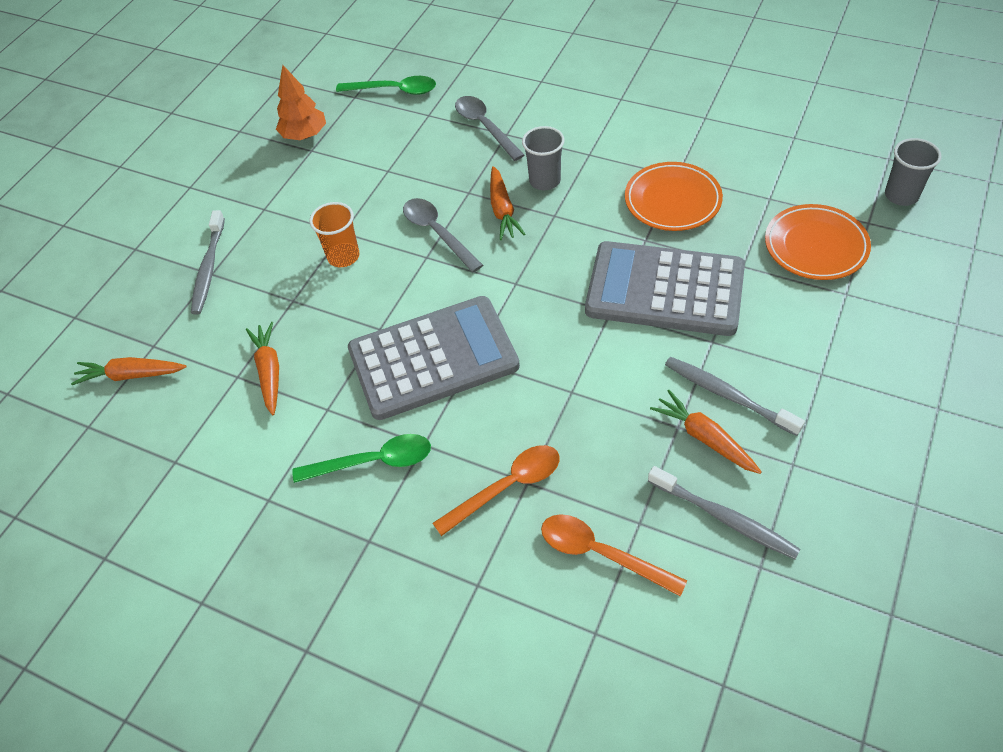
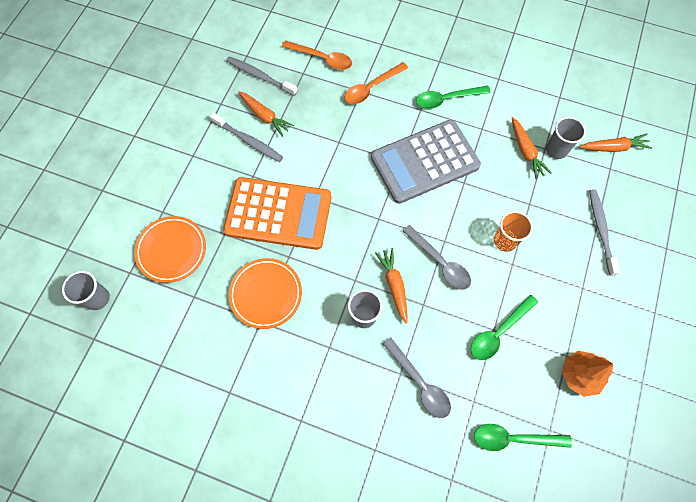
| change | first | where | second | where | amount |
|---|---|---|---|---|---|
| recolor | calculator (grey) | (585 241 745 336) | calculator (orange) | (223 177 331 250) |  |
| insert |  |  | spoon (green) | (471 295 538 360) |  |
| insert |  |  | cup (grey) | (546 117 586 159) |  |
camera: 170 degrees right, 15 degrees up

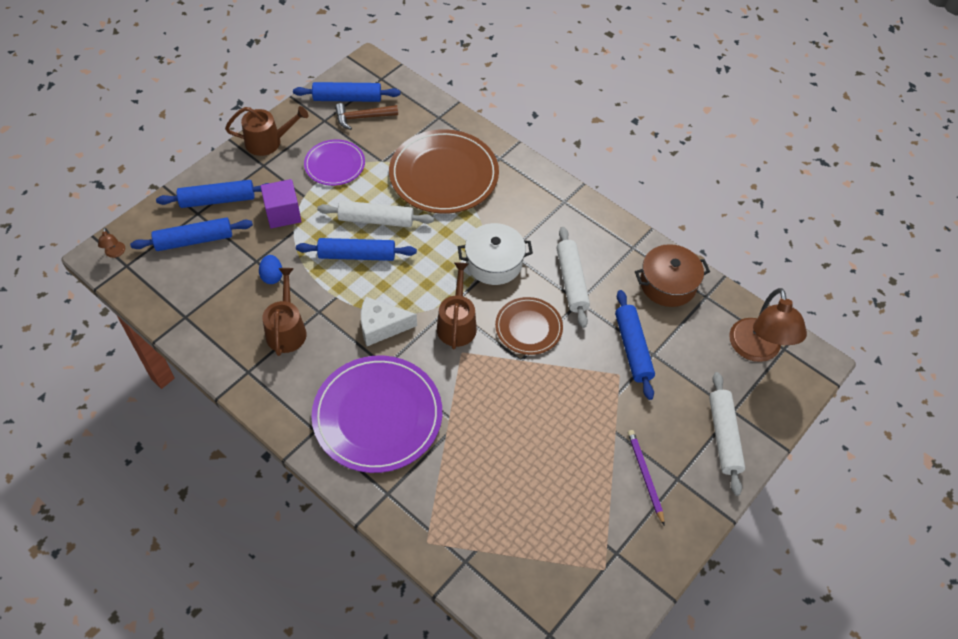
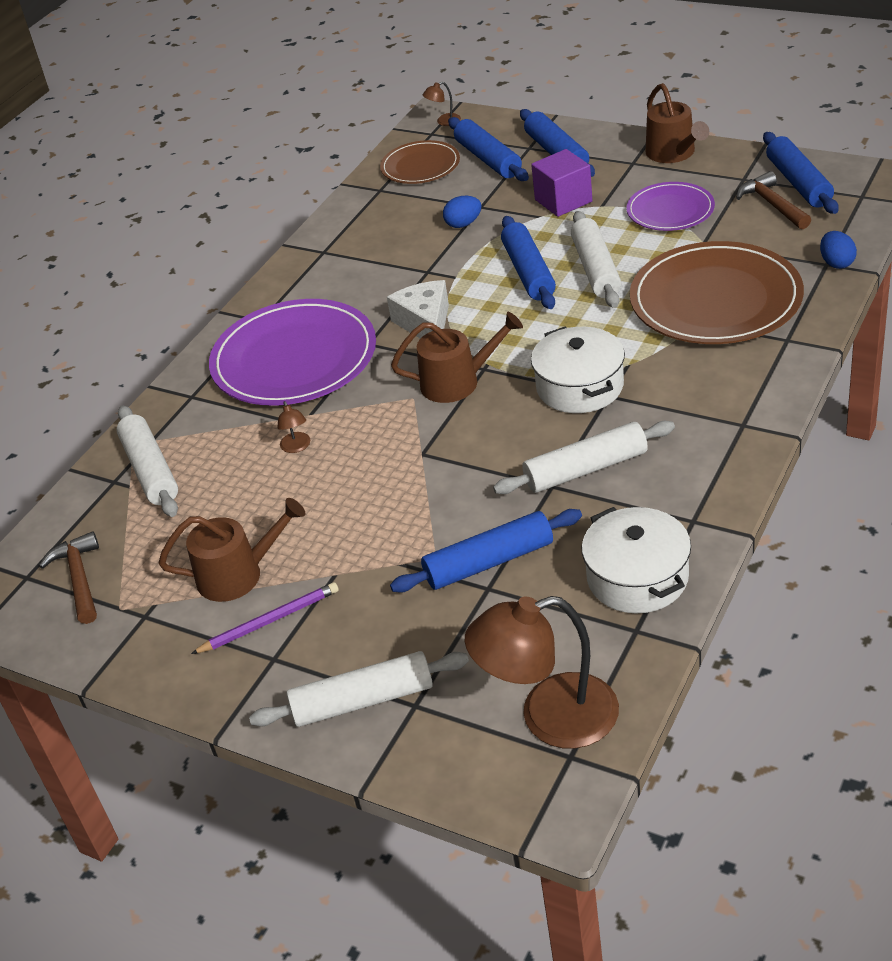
| change | first | where | second | where | amount |
|---|---|---|---|---|---|
| insert |  |  | hammer (brown) | (39 531 99 624) |  |
| insert |  |  | rolling pin (white) | (116 406 178 517) |  |
| move | watering can (brown) | (262 268 307 356) |  | (159 498 305 602) |  |
| insert |  |  | lamp (brown) | (277 401 310 453) |  |
| move | plate (brown) | (495 297 563 355) |  | (380 140 460 184) |  |
| recolor | pot (brown) | (635 244 710 307) | pot (white) | (581 507 691 613) |  |
| insert |  |  | egg (blue) | (820 231 857 269) |  |
camera: 85 degrees right, 15 degrees down

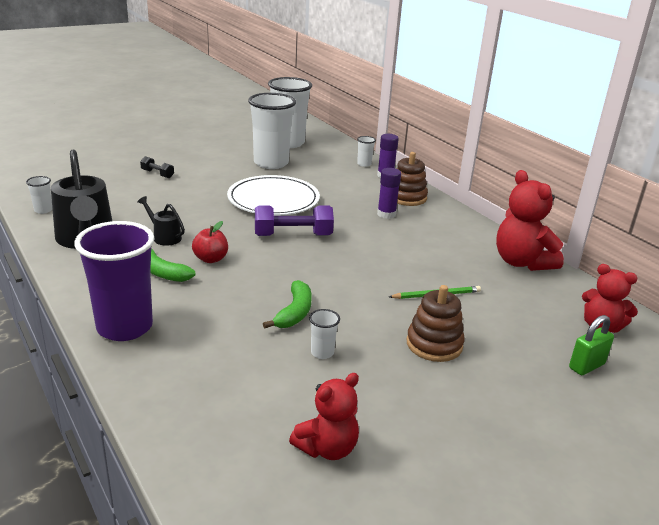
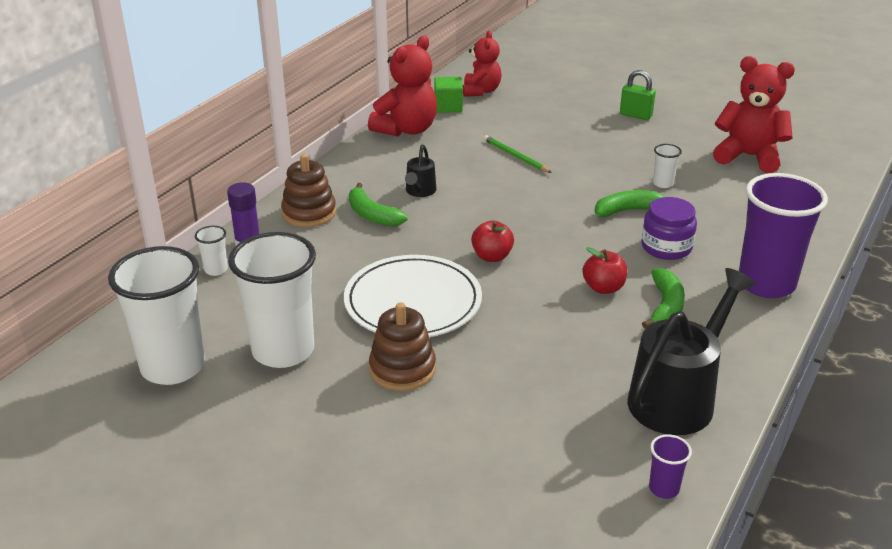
| change | first | where | second | where | amount |
|---|---|---|---|---|---|
| replace | glue stick (purple) | (377 168 401 219) | banana (green) | (349 183 408 227) |  |
| move | stacking toy (brown) | (407 285 465 362) |  | (369 302 436 391) |  |
| move | watering can (black) | (137 196 185 246) |  | (405 145 436 197) |  |
| insert |  |  | cube (green) | (434 77 463 113) |  |
| replace | dumbbell (purple) | (255 206 334 236) | apple (red) | (471 220 514 262) |  |
| move | padlock (green) | (569 315 614 375) |  | (620 70 656 120) |  |
| insert |  |  | jar (purple) | (641 197 697 260) |  |
| recolor | cup (white) | (26 176 52 214) | cup (purple) | (649 434 692 499) |  |
| resize | teddy bear (red) | (289 373 359 460) |  | (713 56 795 173) | x1.50 |
| delete | dumbbell (black) | (140 156 174 178) |  |  |  |
camera: 115 degrees left, 5 degrees up

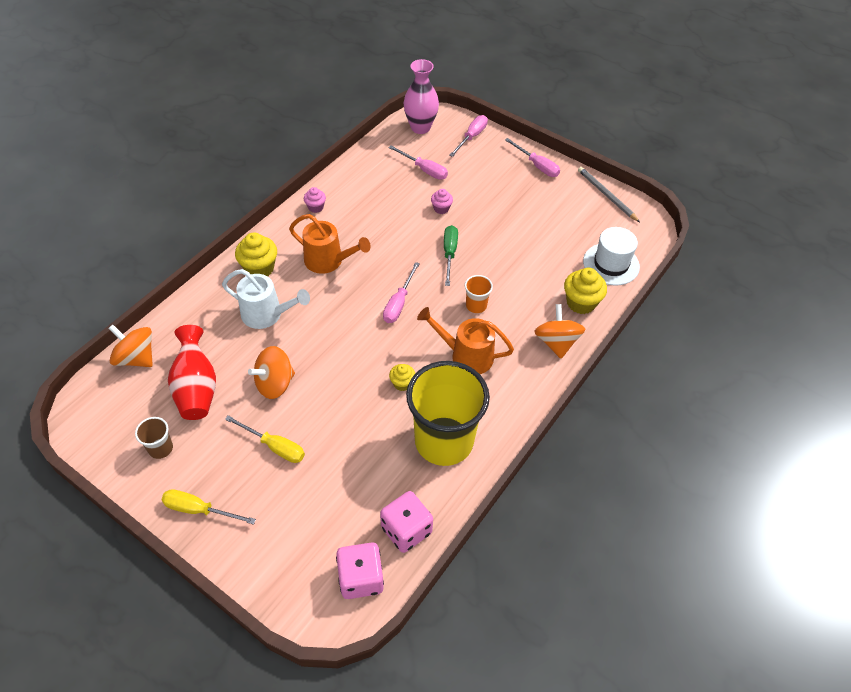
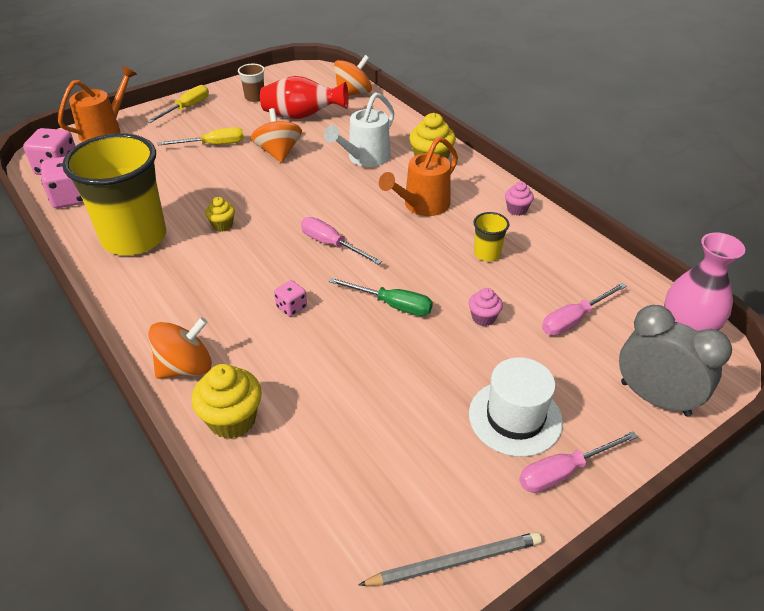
| change | first | where | second | where | amount |
|---|---|---|---|---|---|
| move | watering can (orange) | (417 307 514 374) |  | (58 66 137 142) |  |
| rotate | spinning top (orange) | (534 304 585 359) |  | (148 317 212 379) | 45 degrees counterclockwise |
| rotate | screwdriver (yellow) | (225 415 305 463) |  | (158 127 244 145) | 150 degrees counterclockwise |
| replace | cup (orange) | (465 275 493 313) | dice (pink) | (274 280 307 317) |  |
| move | hat (white) | (583 227 640 286) |  | (469 357 563 457) |  |
| insert |  |  | cup (yellow) | (474 212 510 261) |  |
| replace | screwdriver (pink) | (450 115 488 157) | clock (grey) | (619 305 732 416) |  |
camera: 110 degrees right, 10 degrees down

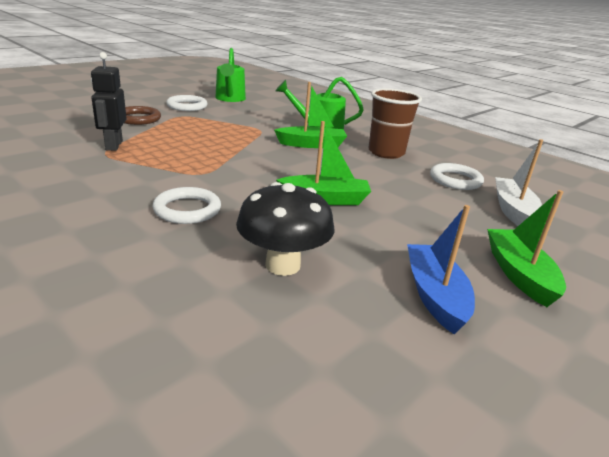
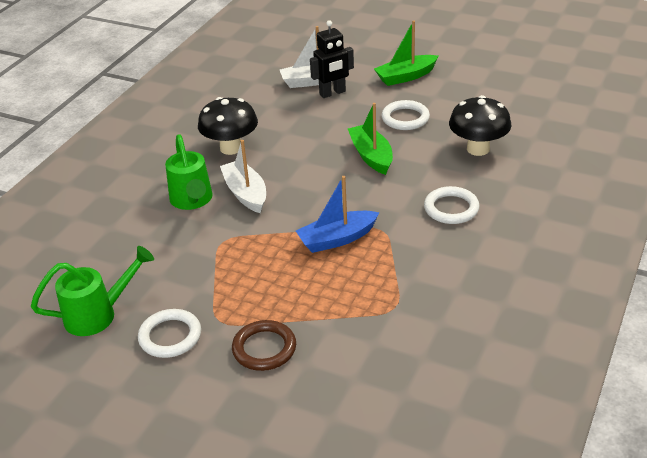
| change | first | where | second | where | amount |
|---|---|---|---|---|---|
| replace | cup (brown) | (368 88 422 159) | mushroom (black) | (198 97 258 155) |  |
| recolor | boat (green) | (274 82 347 148) | boat (white) | (220 140 266 213) |  |
| move | boat (blue) | (407 205 475 335) |  | (296 176 380 253) |  |
| move | robot (black) | (91 52 127 151) |  | (310 20 354 98) |  |
| move | ring (white) | (430 163 484 190) |  | (381 100 430 130) |  |
camera: 105 degrees left, 10 degrees up

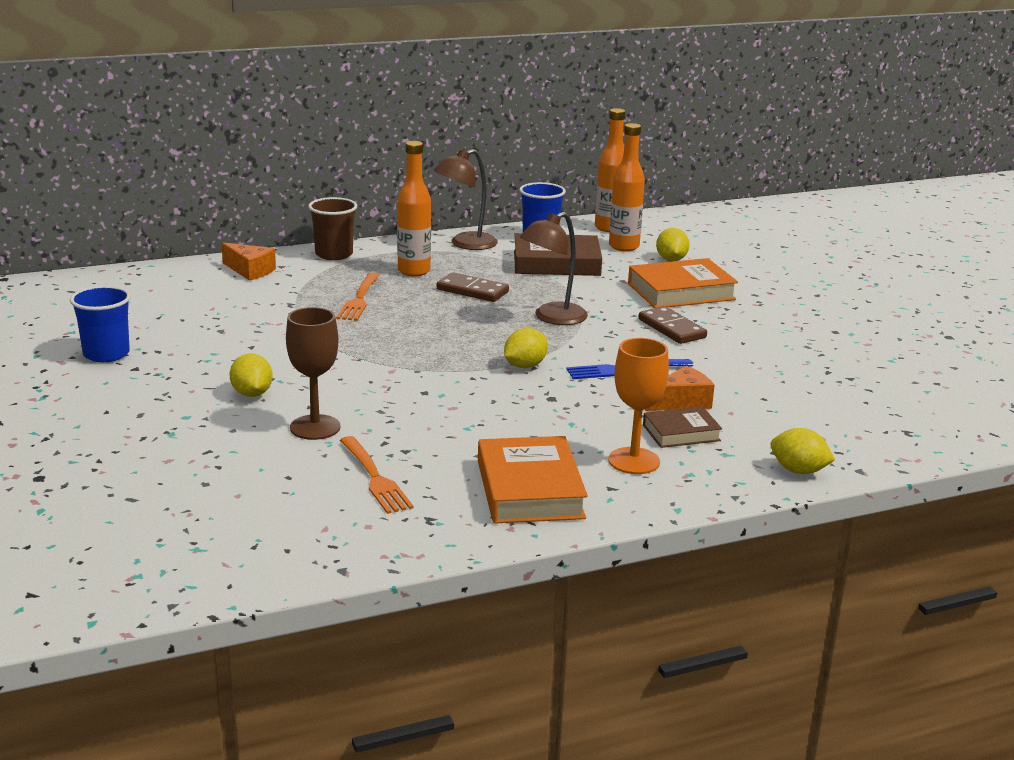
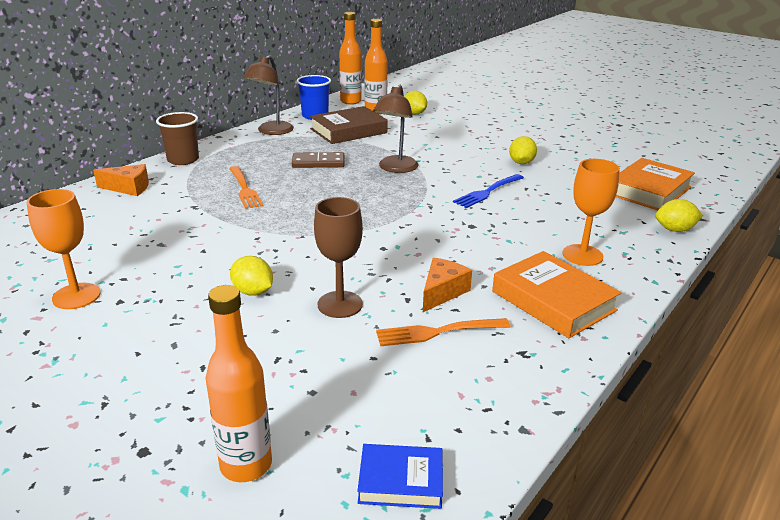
| change | first | where | second | where | amount |
|---|---|---|---|---|---|
| replace | cup (blue) | (70 286 131 362) | goblet (orange) | (27 189 101 309) |  |
| move | bottle (orange) | (397 141 431 276) |  | (206 285 272 482) |  |
| insert |  |  | book (blue) | (357 444 443 509) |  |
| rotate | fork (orange) | (340 436 414 514) |  | (376 318 511 346) | 135 degrees clockwise |
| move | cheese (orange) | (645 366 715 411) |  | (423 258 472 312) |  |
| move | lemon (yellow) | (504 328 548 368) |  | (509 136 537 164) |  |
| move | book (orange) | (628 258 738 308) |  | (616 158 695 210) |  |
| delete | domino (brown) | (638 306 707 344) |  |  |  |
| delete | book (brown) | (643 407 722 448) |  |  |  |
camera: 30 degrees left, 5 degrees up

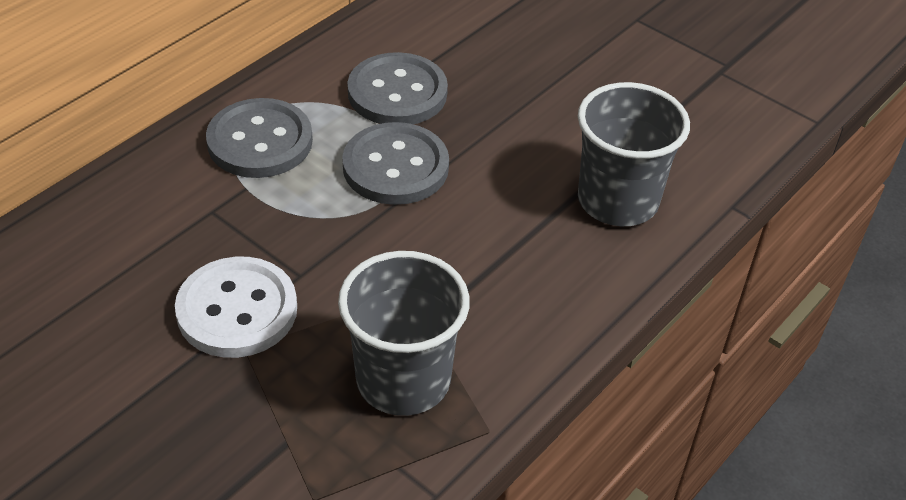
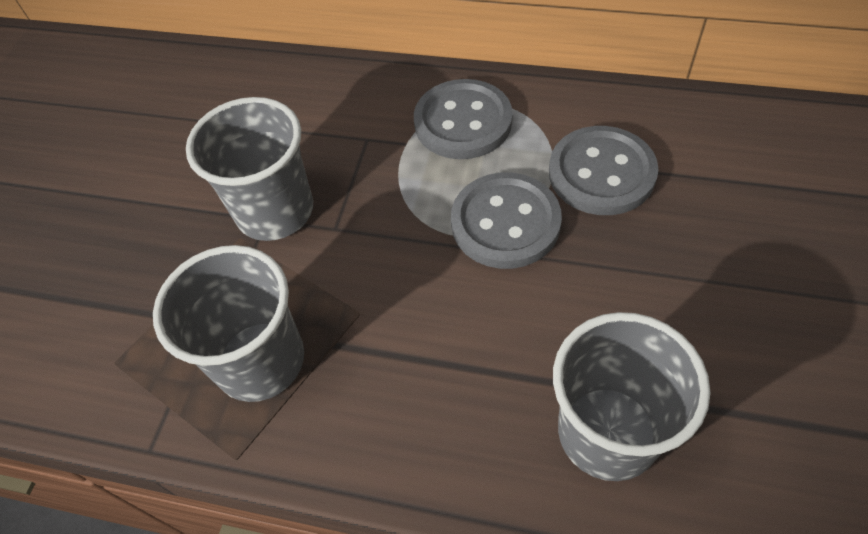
| change | first | where | second | where | amount |
|---|---|---|---|---|---|
| replace | button (white) | (175 257 297 358) | cup (grey) | (186 97 313 241) |  |
camera: 70 degrees right, 10 degrees up

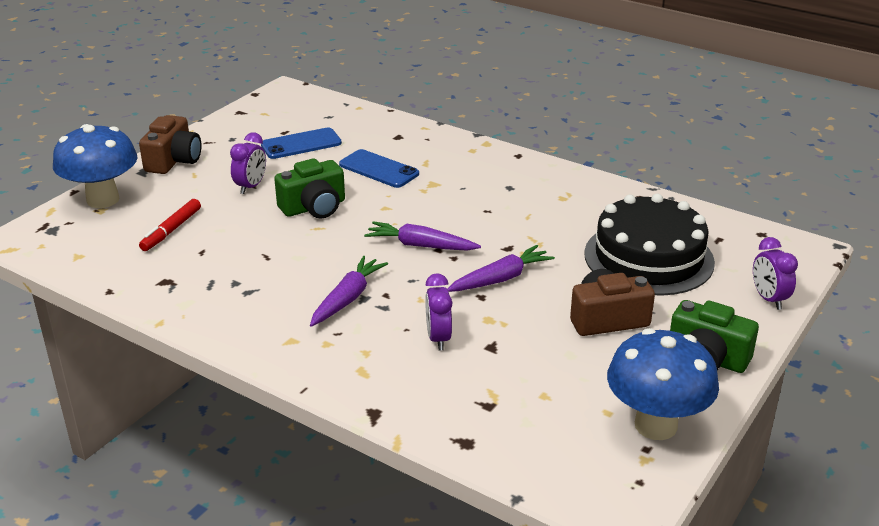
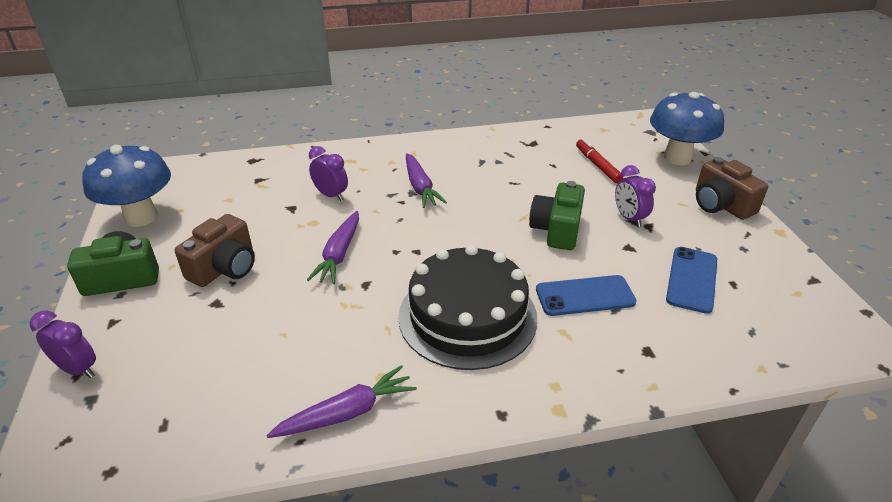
| change | first | where | second | where | amount |
|---|---|---|---|---|---|
| move | carrot (purple) | (364 221 481 251) |  | (267 365 417 438) |  |
| move | cake (black) | (584 194 715 296) |  | (398 245 537 370) |  |
camera: 135 degrees right, 5 degrees up

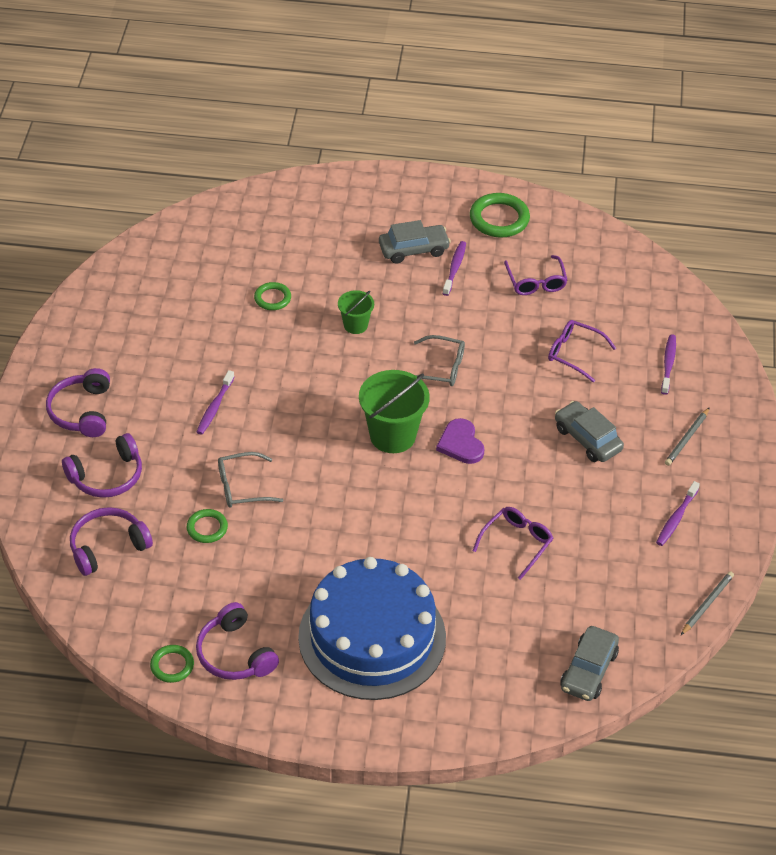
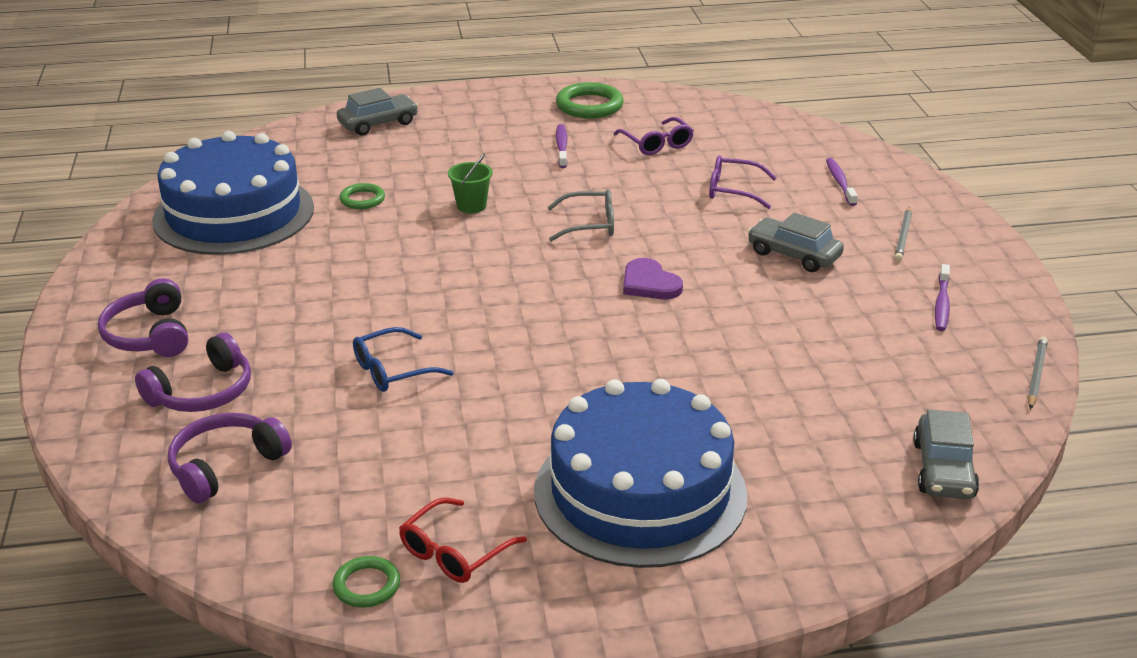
| change | first | where | second | where | amount |
|---|---|---|---|---|---|
| insert |  |  | cake (blue) | (152 131 314 255) |  |
| move | car (grey) | (379 220 451 264) |  | (337 88 418 136) |  |
| recolor | glasses (grey) | (218 452 283 508) | glasses (blue) | (353 327 454 392) |  |
| replace | headphones (purple) | (196 602 279 680) | glasses (red) | (399 497 527 583) |  |
| delete | ring (green) | (187 509 228 543) |  |  |  |
| delete | toothbrush (purple) | (197 370 235 435) |  |  |  |
| delete | bucket (green) | (359 370 430 453) |  |  |  |
| delete | glasses (purple) | (473 507 553 580) |  |  |  |
camera: 15 degrees left, 15 degrees down

